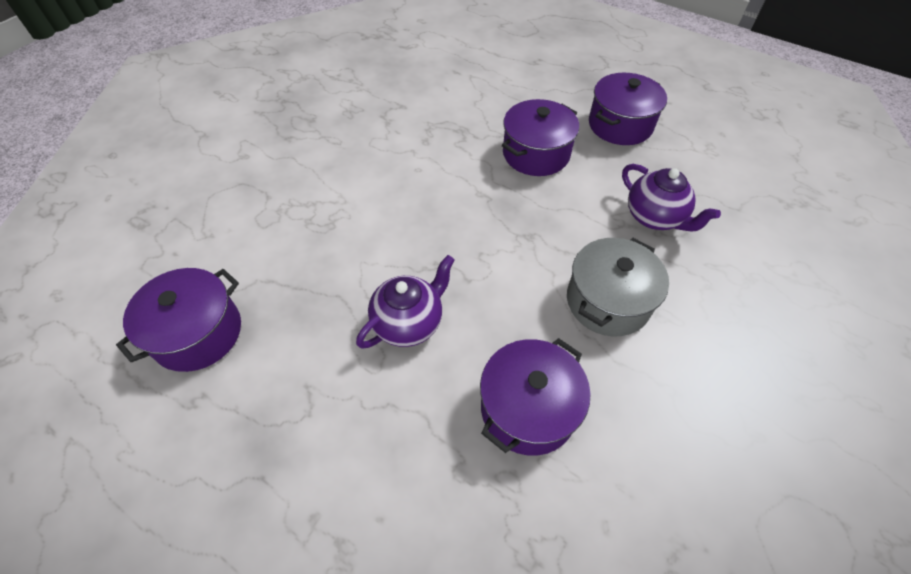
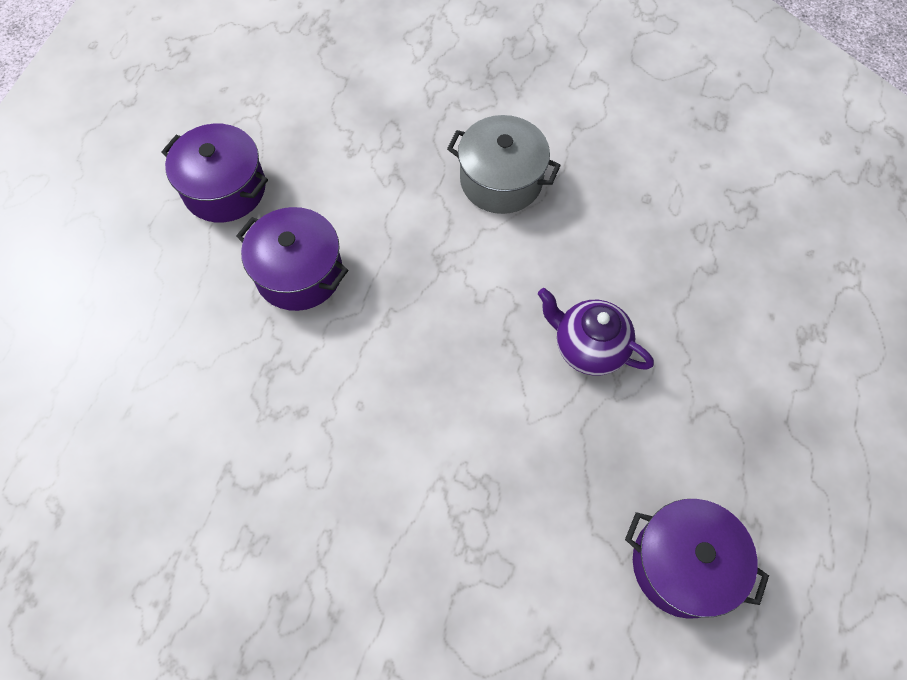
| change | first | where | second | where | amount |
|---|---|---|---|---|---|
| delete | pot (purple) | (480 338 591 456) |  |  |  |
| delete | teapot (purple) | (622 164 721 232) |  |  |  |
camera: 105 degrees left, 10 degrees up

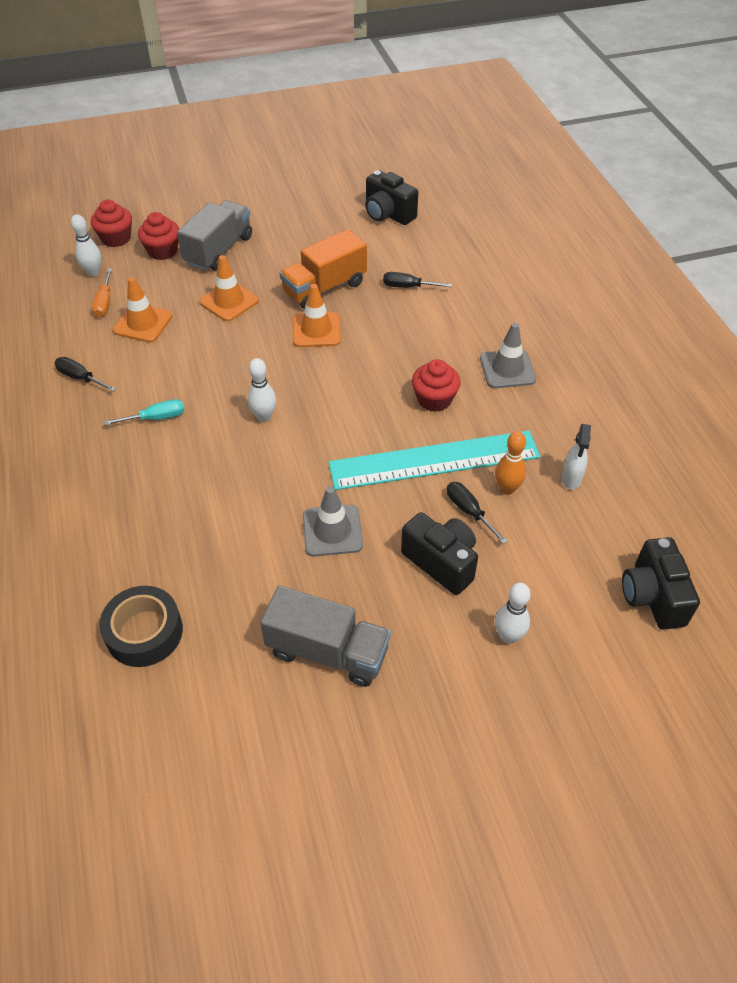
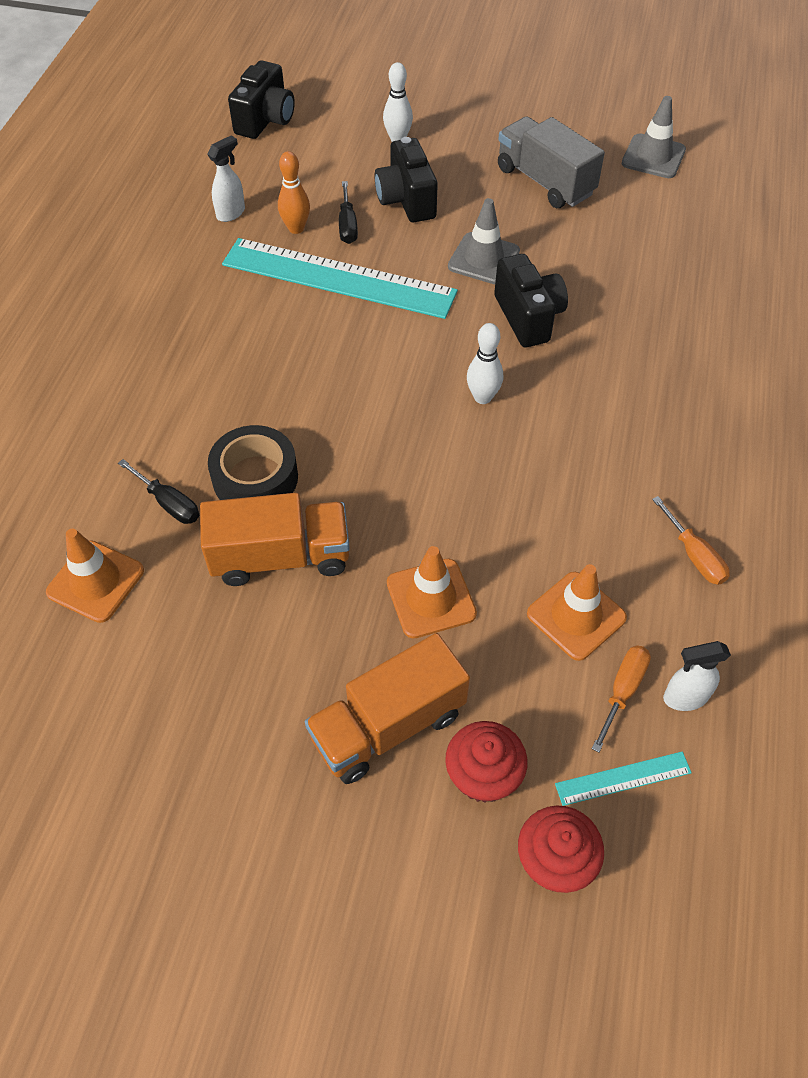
| change | first | where | second | where | amount |
|---|---|---|---|---|---|
| move | traffic cone (orange) | (293 284 341 347) |  | (46 529 144 623) |  |
| move | tape (black) | (99 586 183 667) |  | (208 425 298 500) |  |
| recolor | truck (grey) | (177 200 252 271) | truck (orange) | (305 633 470 784) |  |
| move | camera (black) | (365 170 418 225) |  | (494 254 568 347) |  |
| replace | bowling pin (white) | (71 214 101 277) | ruler (turquoise) | (555 751 692 806) |  |
| move | traffic cone (grey) | (480 323 536 388) |  | (622 96 686 178) |  |
| recolor | screwdriver (black) | (55 357 116 392) | screwdriver (orange) | (652 496 730 585) |  |
| insert |  |  | spray bottle (white) | (663 641 731 711) |  |
| delete | screwdriver (turquoise) | (104 399 184 425) |  |  |  |
| delete | cupcake (red) | (412 359 461 412) |  |  |  |
camera: 150 degrees left, 5 degrees up

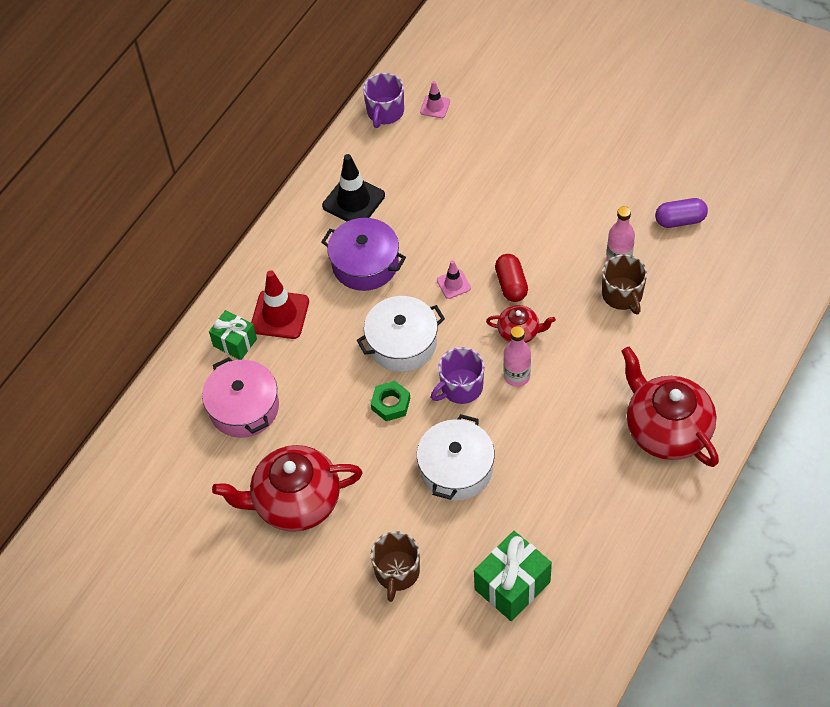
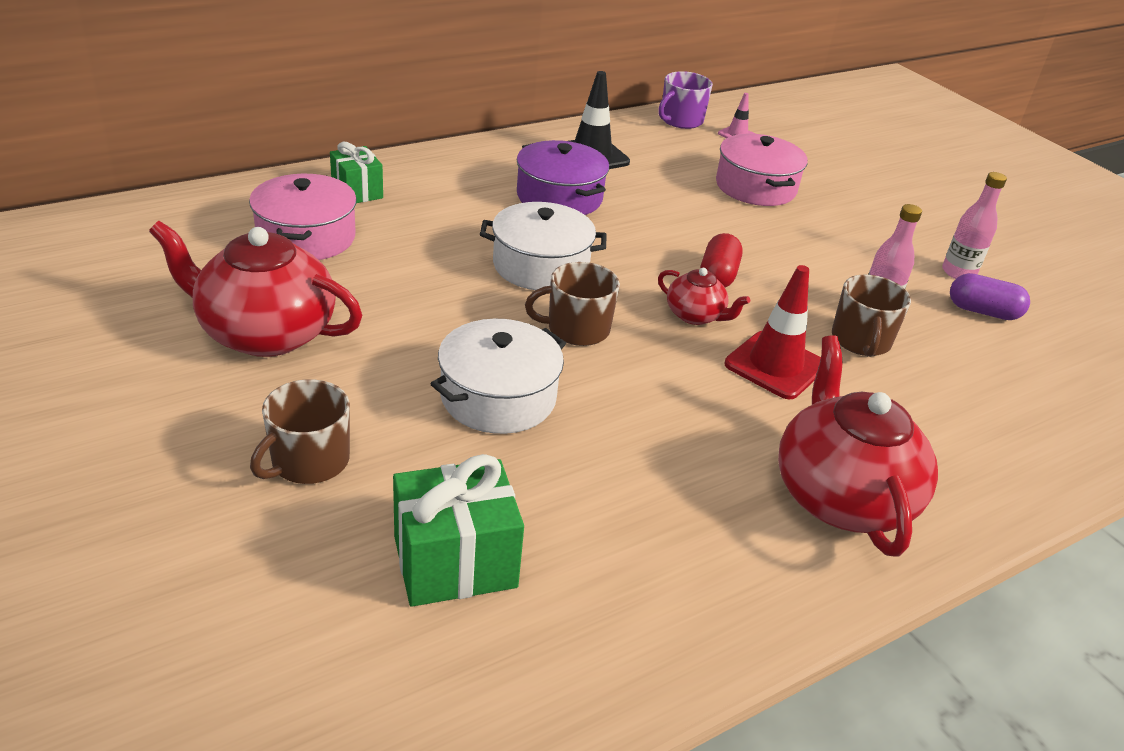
| change | first | where | second | where | amount |
|---|---|---|---|---|---|
| recolor | mug (purple) | (431 347 484 404) | mug (brown) | (525 262 620 346) |  |
| insert |  |  | pot (pink) | (716 134 808 206) |  |
| move | traffic cone (red) | (251 270 309 339) |  | (725 265 821 399) |  |
| move | bottle (pink) | (503 326 531 387) |  | (942 172 1007 279) |  |
| delete | nut (green) | (371 381 410 421) |  |  |  |
| delete | traffic cone (pink) | (437 260 471 299) |  |  |  |
camera: 20 degrees right, 20 degrees down

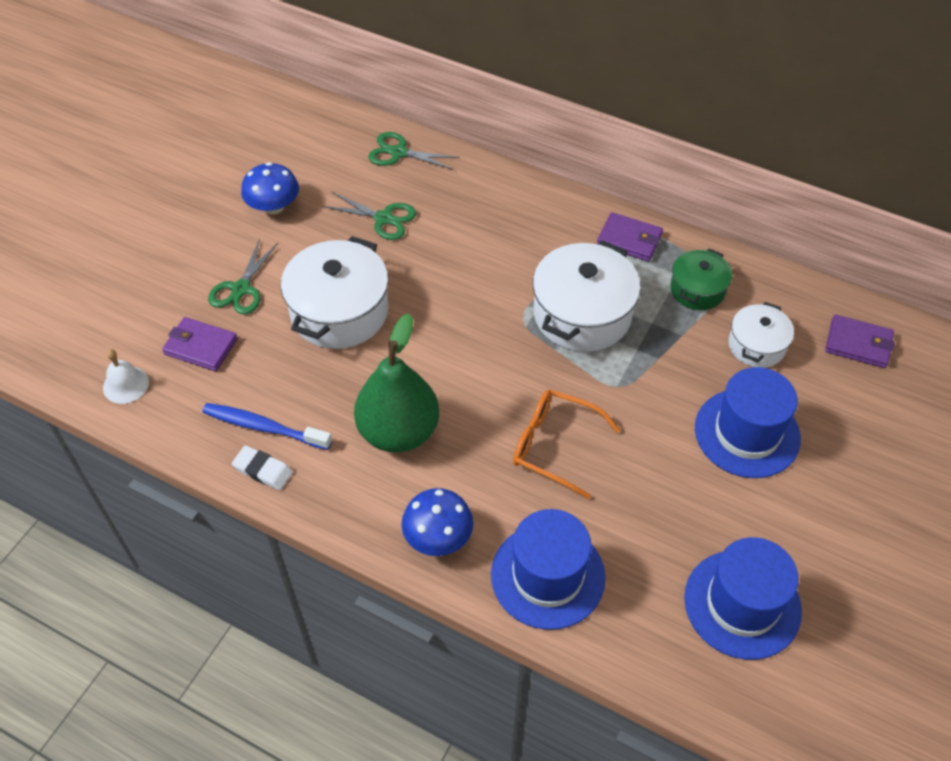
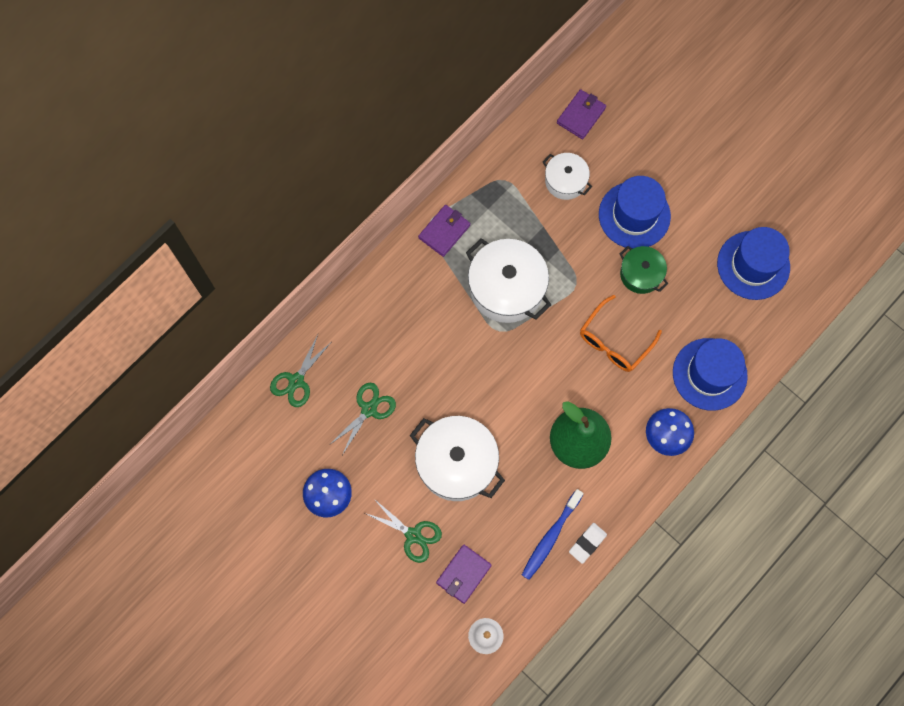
| change | first | where | second | where | amount |
|---|---|---|---|---|---|
| move | pot (green) | (670 248 732 310) |  | (620 246 668 294) |  |
camera: 75 degrees left, 20 degrees up

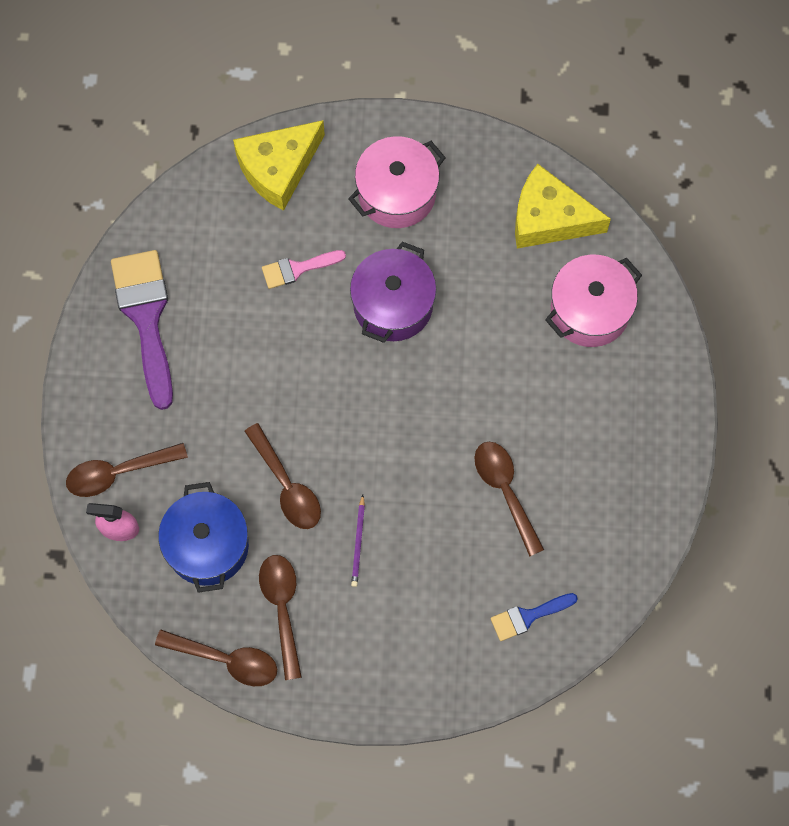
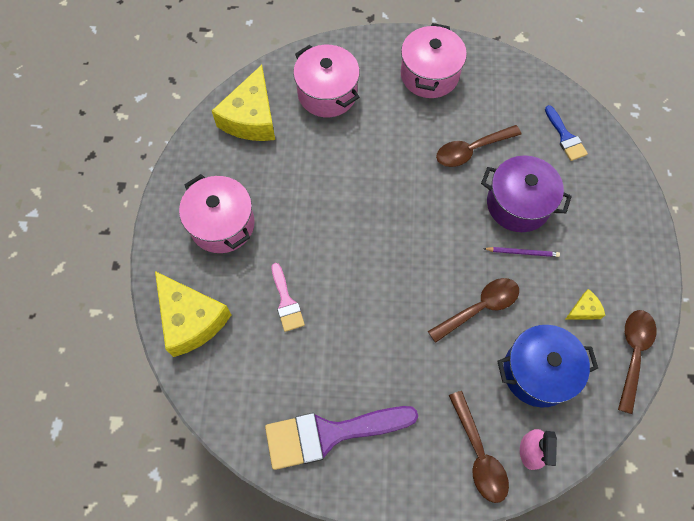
| change | first | where | second | where | amount |
|---|---|---|---|---|---|
| insert |  |  | pot (pink) | (401 23 467 98) |  |
| move | pot (purple) | (350 242 436 343) |  | (481 155 572 232) |  |
| replace | spoon (brown) | (259 555 302 680) | cheese (yellow) | (566 289 605 319) |  |
camera: 90 degrees left, 5 degrees down

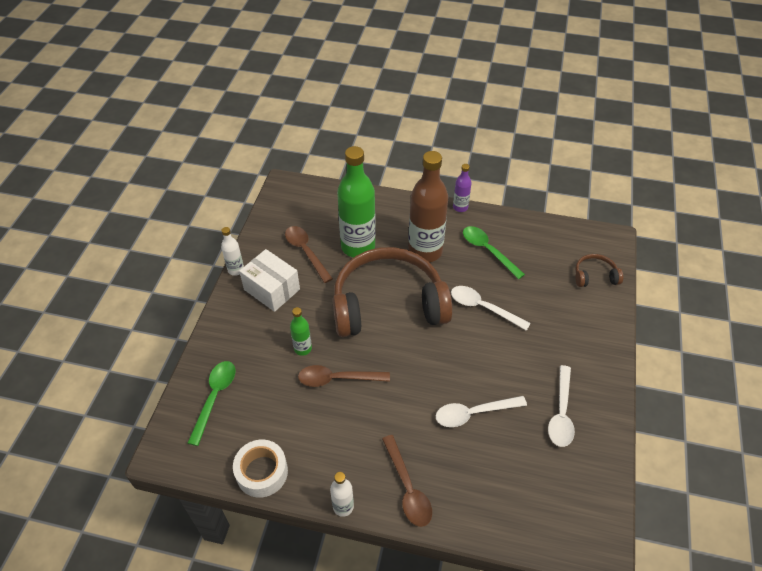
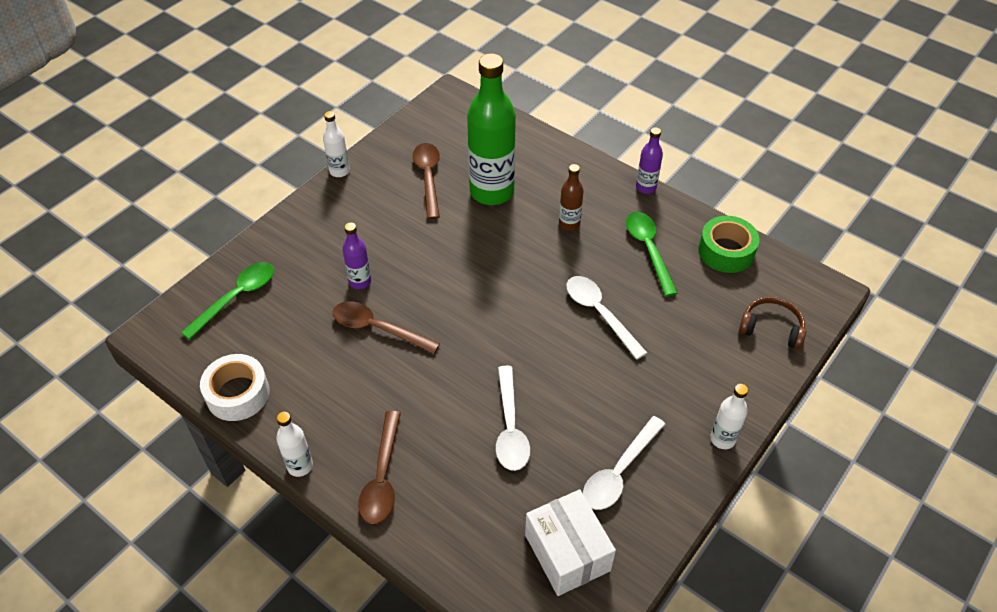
| change | first | where | second | where | amount |
|---|---|---|---|---|---|
| recolor | bottle (green) | (290 307 312 356) | bottle (purple) | (342 222 371 289) |  |
| rotate | spoon (white) | (436 396 527 427) |  | (496 366 530 471) | 105 degrees counterclockwise |
| move | box (white) | (239 249 300 312) |  | (525 489 616 596) |  |
| resize | bottle (brown) | (408 151 448 262) |  | (559 164 584 231) | x0.47 |
| insert |  |  | tape (green) | (698 216 759 273) |  |
| insert |  |  | bottle (white) | (710 384 748 449) |  |
| delete | headphones (brown) | (333 247 453 337) |  |  |  |
camera: 25 degrees right, 0 degrees up

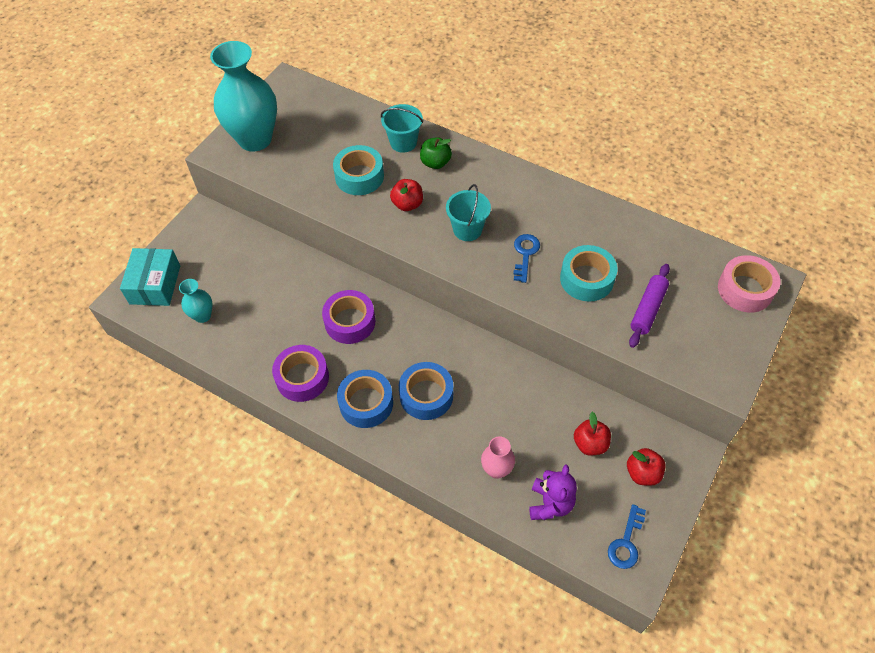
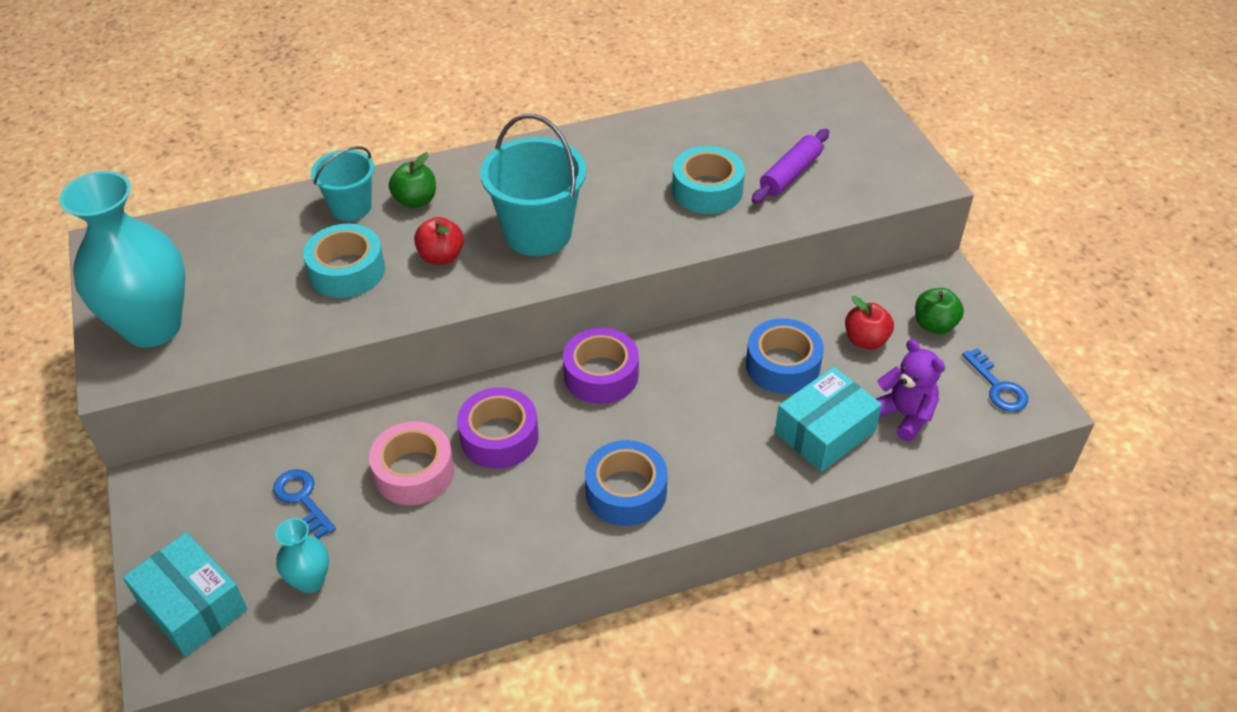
| change | first | where | second | where | amount |
|---|---|---|---|---|---|
| move | key (blue) | (513 234 540 283) |  | (273 469 336 539) |  |
| move | tape (pink) | (718 255 780 313) |  | (369 421 454 505) |  |
| resize | bucket (turquoise) | (446 184 491 241) |  | (480 114 586 256) | x1.62 |
| move | tape (purple) | (272 345 329 402) |  | (563 328 639 404) |  |
| move | tape (blue) | (399 362 453 420) |  | (746 318 824 394) |  |
| rotate | rolling pin (purple) | (629 264 670 348) |  | (752 129 829 204) | 60 degrees clockwise |
| replace | vase (pink) | (481 436 515 479) | box (turquoise) | (775 367 882 472) |  |
| recolor | apple (red) | (627 448 666 486) | apple (green) | (915 288 964 334) |  |
camera: 50 degrees left, 10 degrees down

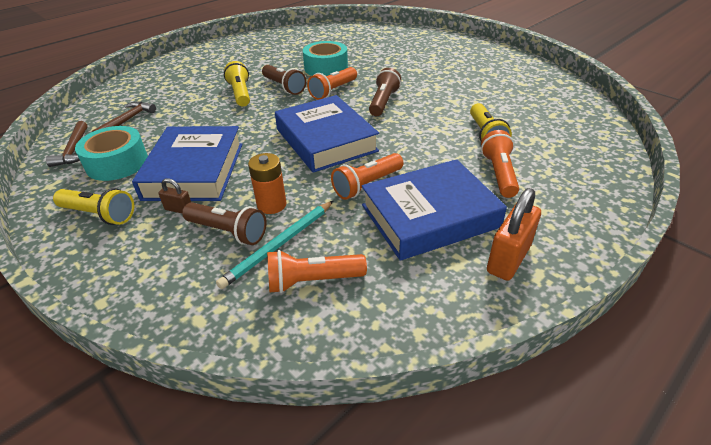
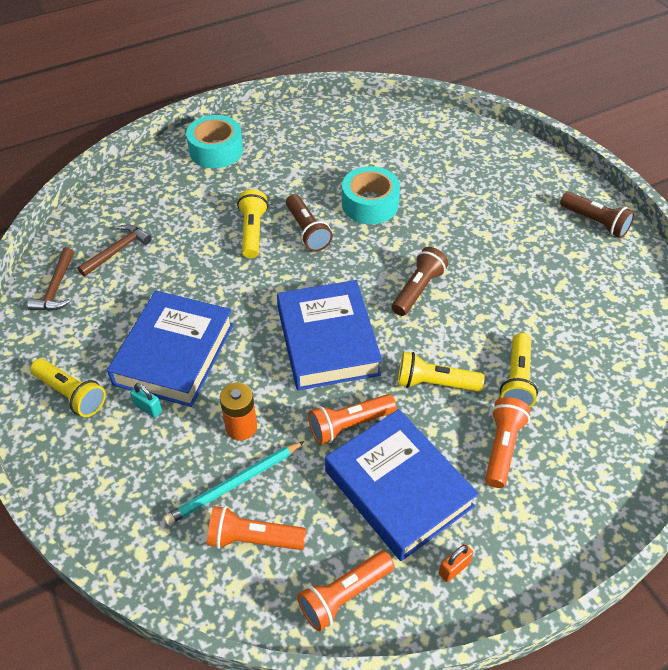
| change | first | where | second | where | amount |
|---|---|---|---|---|---|
| recolor | padlock (brown) | (158 178 191 213) | padlock (turquoise) | (130 383 162 418) |  |
| move | tape (turquoise) | (75 126 148 181) |  | (186 115 243 168) |  |
| move | flashlight (orange) | (307 67 357 100) |  | (297 551 394 631) |  |
| rotate | book (blue) | (362 159 507 261) |  | (325 409 479 561) | 60 degrees clockwise |
| insert |  |  | flashlight (yellow) | (398 352 484 392) |  |
| resize | padlock (orange) | (487 188 541 281) |  | (439 544 473 582) | x0.51 |
| move | flashlight (brown) | (182 202 267 245) |  | (560 192 635 238) |  |
camera: 15 degrees right, 10 degrees up

